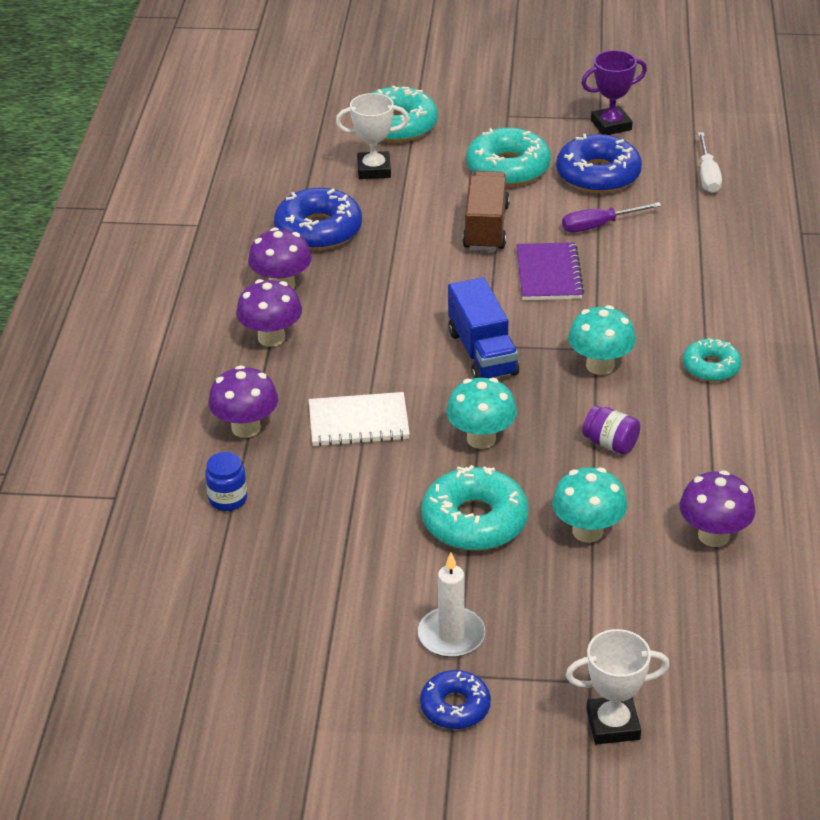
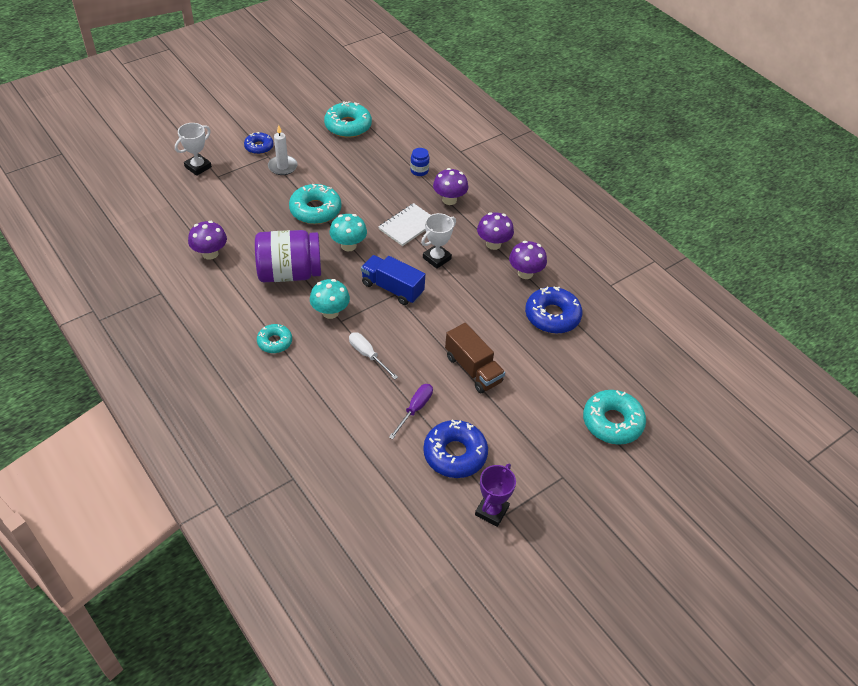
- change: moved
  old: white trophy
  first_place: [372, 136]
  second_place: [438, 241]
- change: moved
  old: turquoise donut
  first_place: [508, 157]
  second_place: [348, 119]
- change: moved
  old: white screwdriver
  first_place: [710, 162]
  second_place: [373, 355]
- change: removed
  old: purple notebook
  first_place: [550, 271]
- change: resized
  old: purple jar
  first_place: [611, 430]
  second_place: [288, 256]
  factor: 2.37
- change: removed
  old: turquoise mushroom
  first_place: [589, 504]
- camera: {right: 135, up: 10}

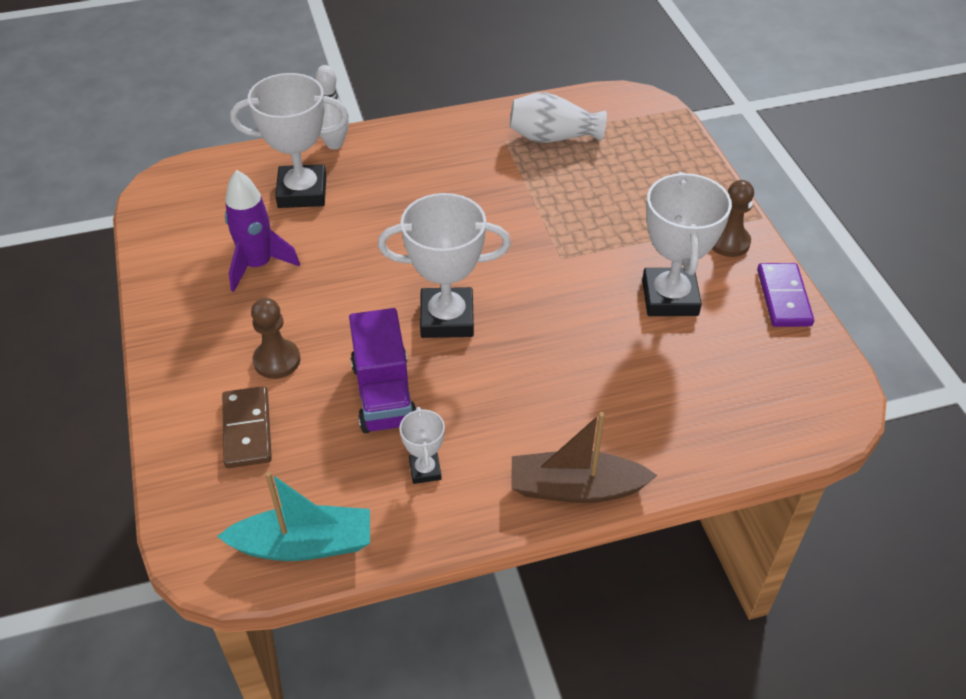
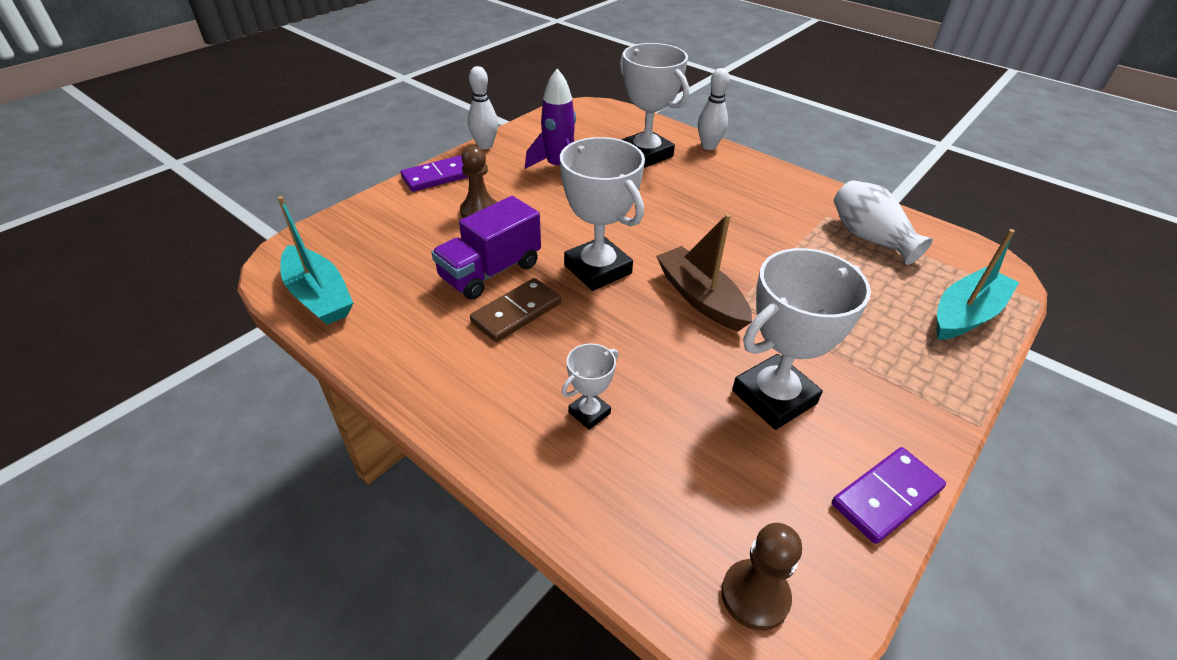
- change: moved
  old: brown pawn
  first_place: [733, 218]
  second_place: [761, 577]
- change: moved
  old: brown domino
  first_place: [247, 427]
  second_place: [515, 310]
- change: moved
  old: white trophy
  first_place: [422, 445]
  second_place: [590, 386]
- change: moved
  old: brown boat
  first_place: [584, 457]
  second_place: [704, 272]
- change: added
  new: white bowling pin
  second_place: [483, 108]
- change: added
  new: purple domino
  second_place: [434, 173]
- change: added
  new: turquoise boat
  second_place: [978, 284]
- camera: {right: 55, up: -5}

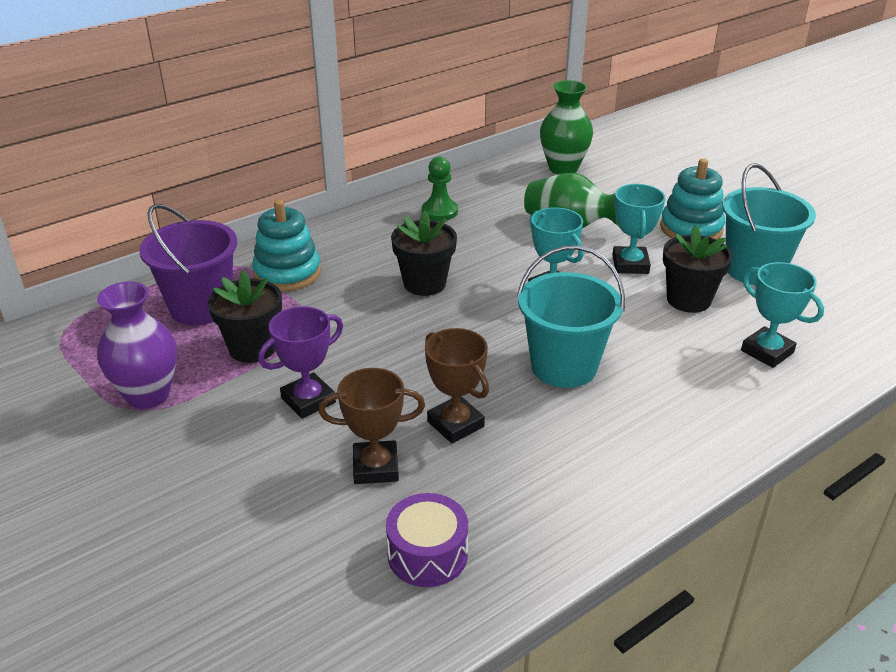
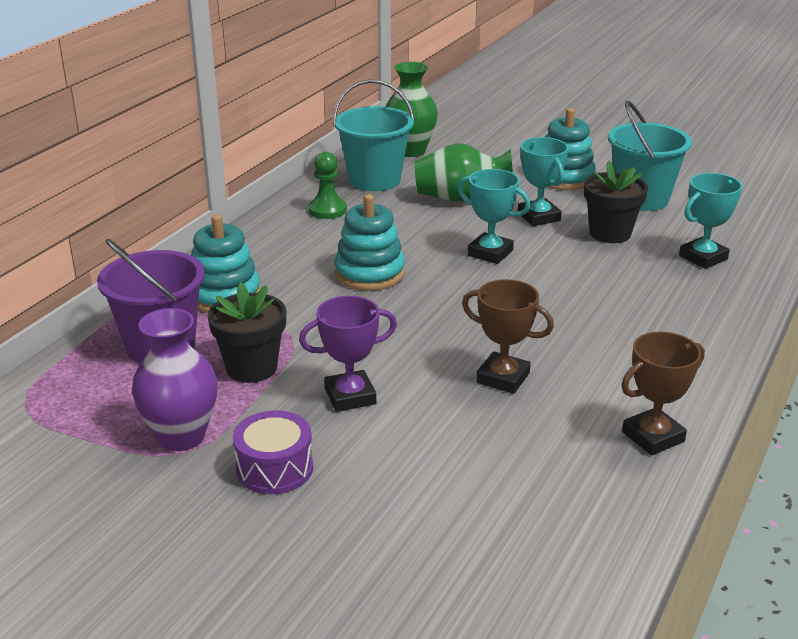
- change: replaced
  old: black flower pot
  new: turquoise stacking toy
  first_place: [424, 253]
  second_place: [370, 242]
- change: moved
  old: turquoise bucket
  first_place: [571, 317]
  second_place: [374, 135]
- change: turned
  old: turquoise trophy
  first_place: [782, 315]
  second_place: [710, 221]
  degrees: -60
- change: turned
  old: purple trophy
  first_place: [300, 362]
  second_place: [348, 354]
  degrees: 45
- change: moved
  old: brown trophy
  first_place: [371, 426]
  second_place: [663, 393]
- change: moved
  old: purple drum
  first_place: [427, 540]
  second_place: [273, 452]
- camera: {right: -25, up: -5}

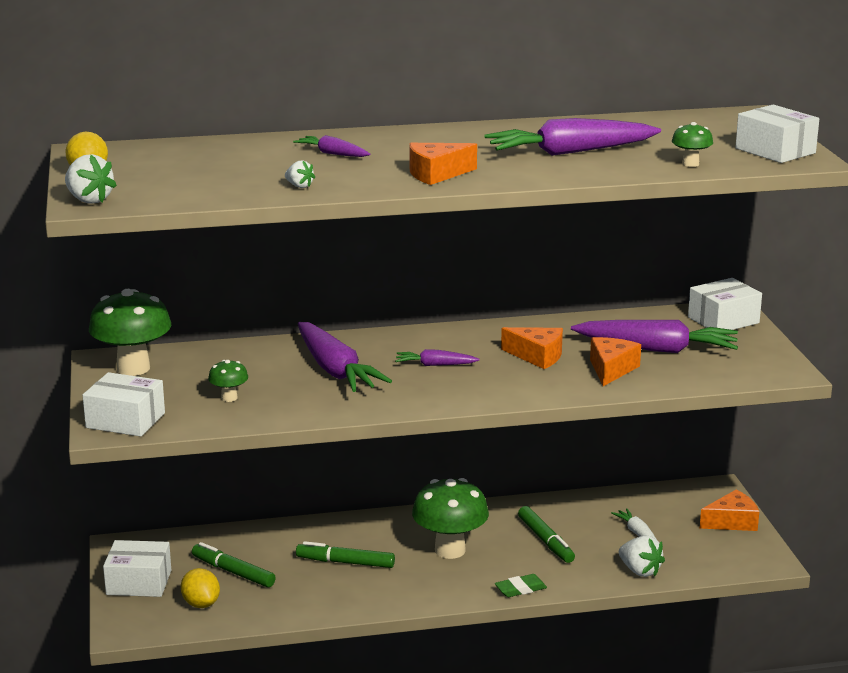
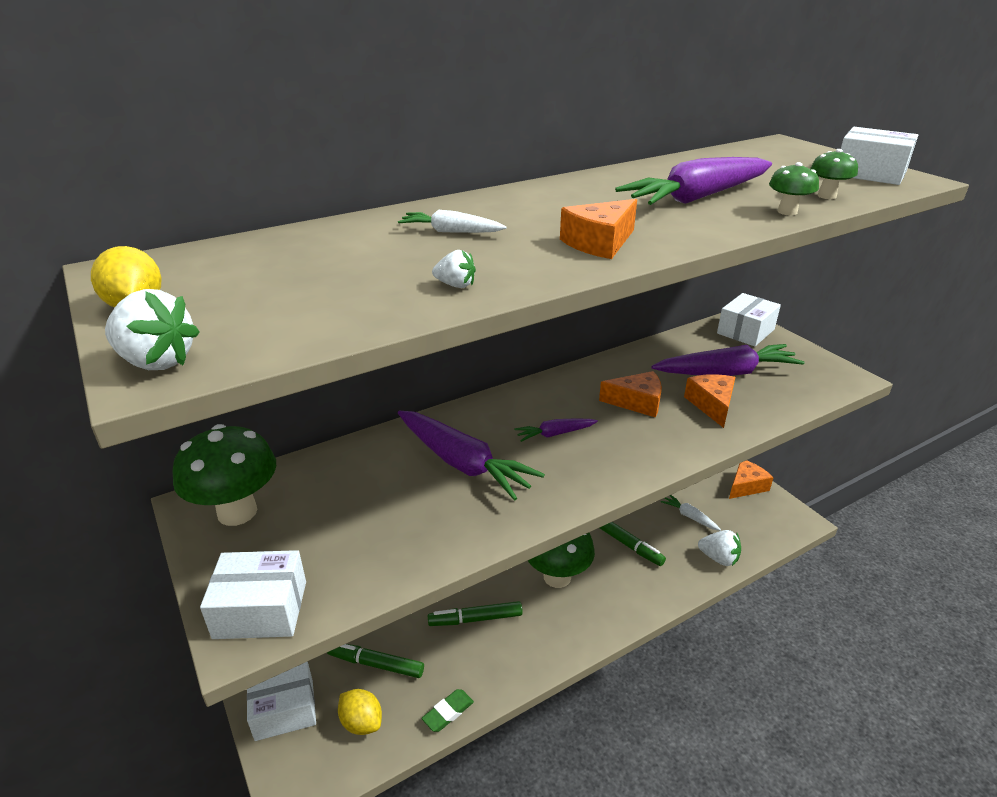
- change: recoloured
  old: purple carrot
  new: white carrot
  first_place: [332, 146]
  second_place: [452, 221]
- change: moved
  old: green mushroom
  first_place: [228, 381]
  second_place: [794, 188]
- change: moved
  old: green eraser
  first_place: [521, 585]
  second_place: [448, 710]
- camera: {right: -20, up: 10}

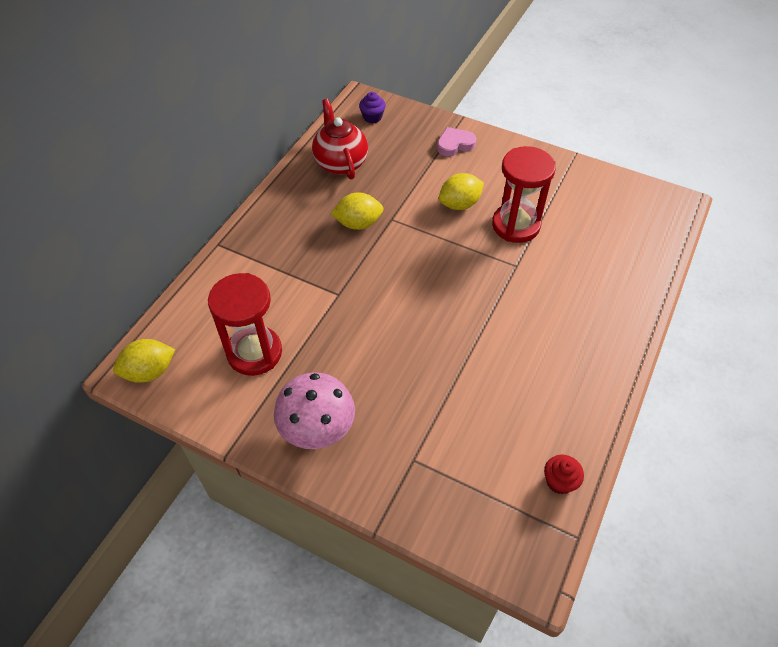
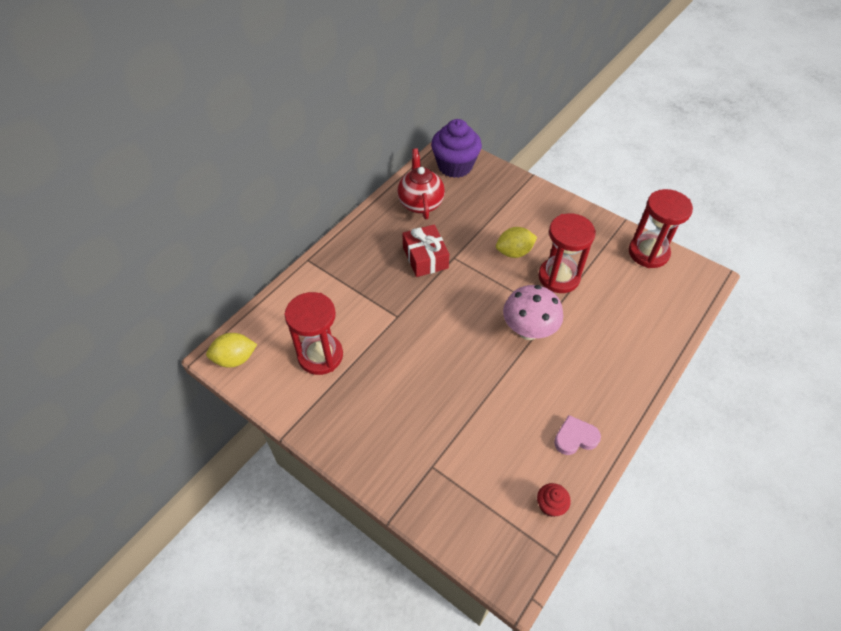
- change: resized
  old: purple cupcake
  first_place: [372, 107]
  second_place: [456, 148]
  factor: 2.19
- change: moved
  old: pink heart
  first_place: [456, 142]
  second_place: [577, 435]
- change: replaced
  old: yellow lemon
  new: red gift
  first_place: [357, 211]
  second_place: [425, 250]
- change: moved
  old: pink mushroom
  first_place: [314, 410]
  second_place: [533, 312]
- change: added
  new: red hourglass
  second_place: [661, 228]
- camera: {right: 10, up: 0}

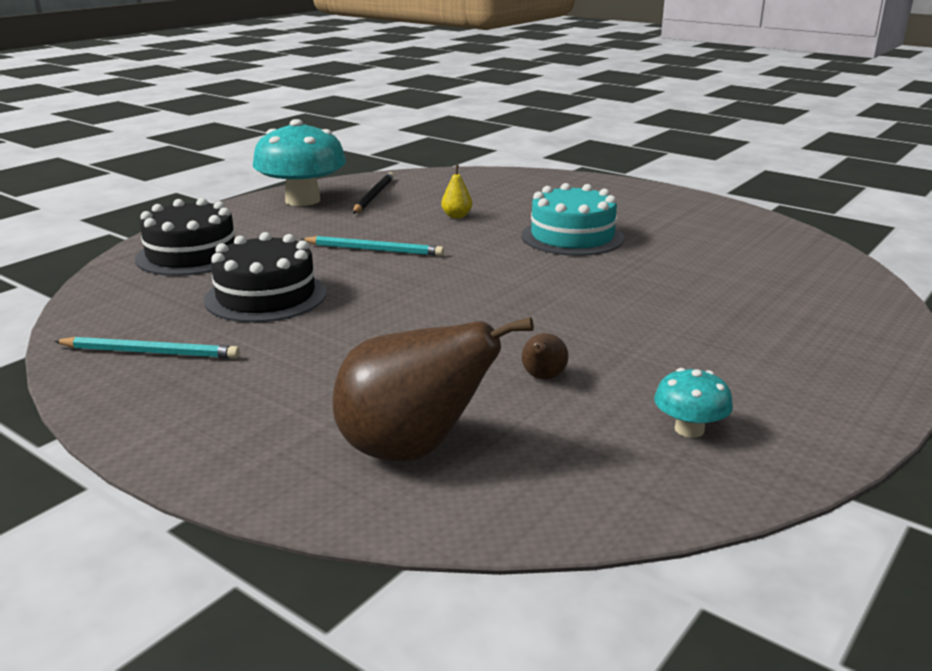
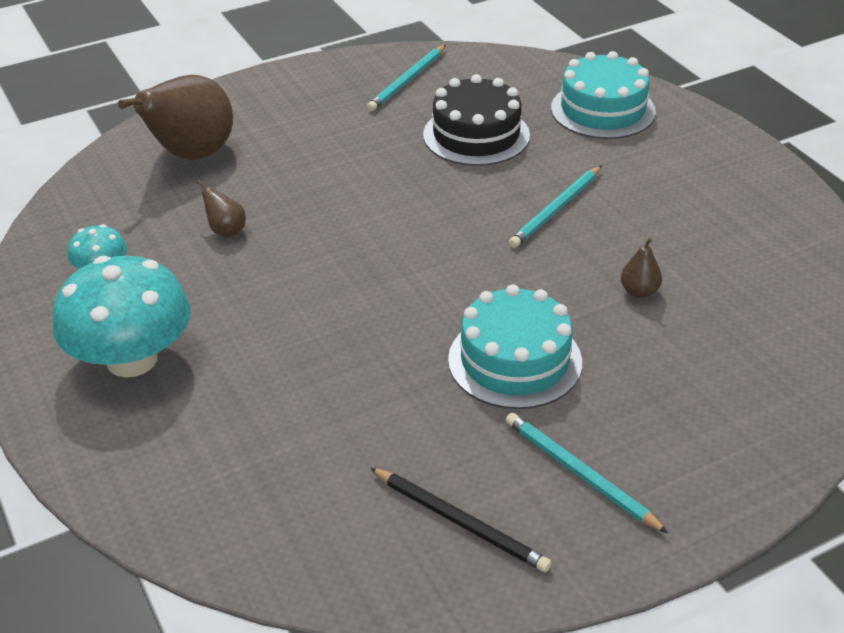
- change: moved
  old: turquoise mushroom
  first_place: [299, 162]
  second_place: [121, 316]
- change: recoloured
  old: yellow pear
  new: brown pear
  first_place: [456, 192]
  second_place: [641, 268]
- change: moved
  old: black pencil
  first_place: [373, 193]
  second_place: [461, 520]
- change: recoloured
  old: black cake
  new: turquoise cake
  first_place: [185, 237]
  second_place: [603, 95]
- change: added
  new: turquoise pencil
  second_place: [587, 473]
- camera: {right: 115, up: 15}

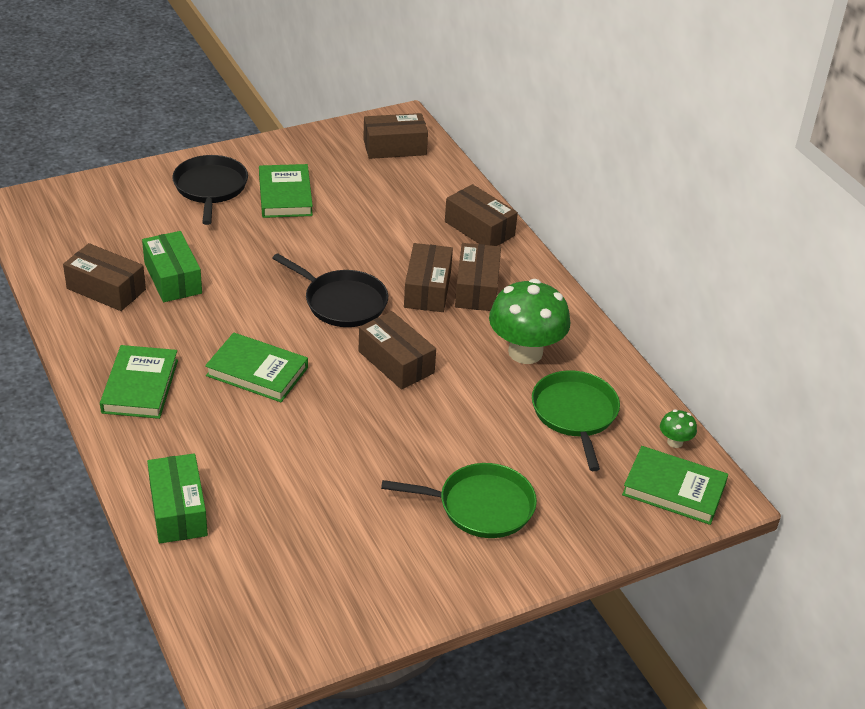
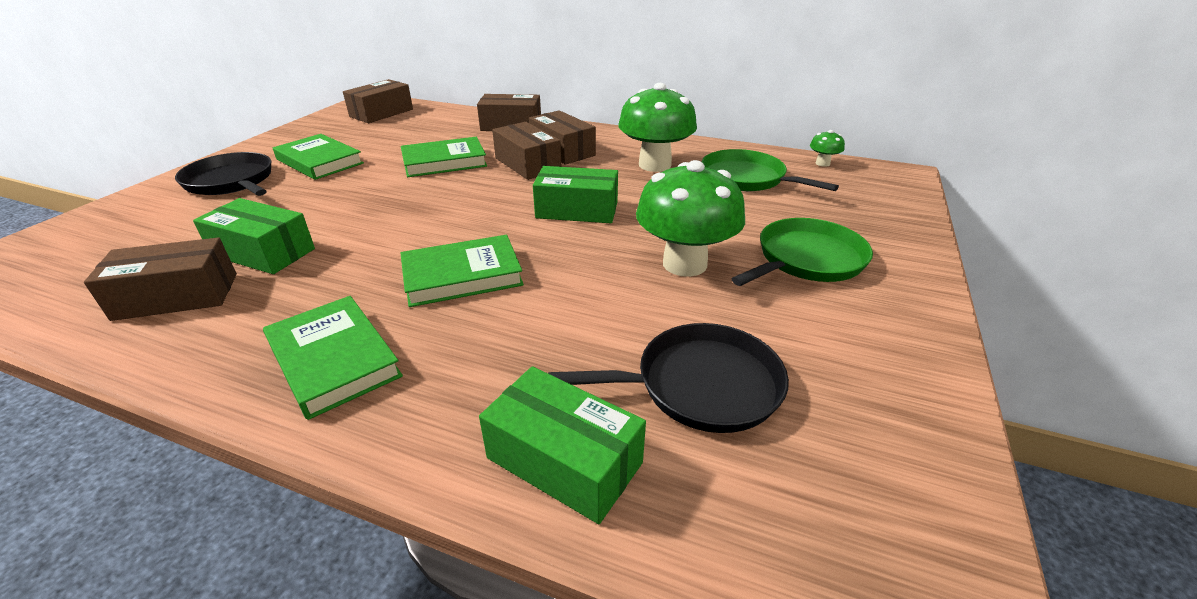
- change: moved
  old: black pan
  first_place: [330, 290]
  second_place: [668, 378]
- change: recoloured
  old: brown box
  new: green box
  first_place: [397, 350]
  second_place: [575, 194]
- change: moved
  old: green book
  first_place: [675, 485]
  second_place: [444, 157]
- change: added
  new: green mushroom
  second_place: [690, 218]
- camera: {right: -40, up: -5}

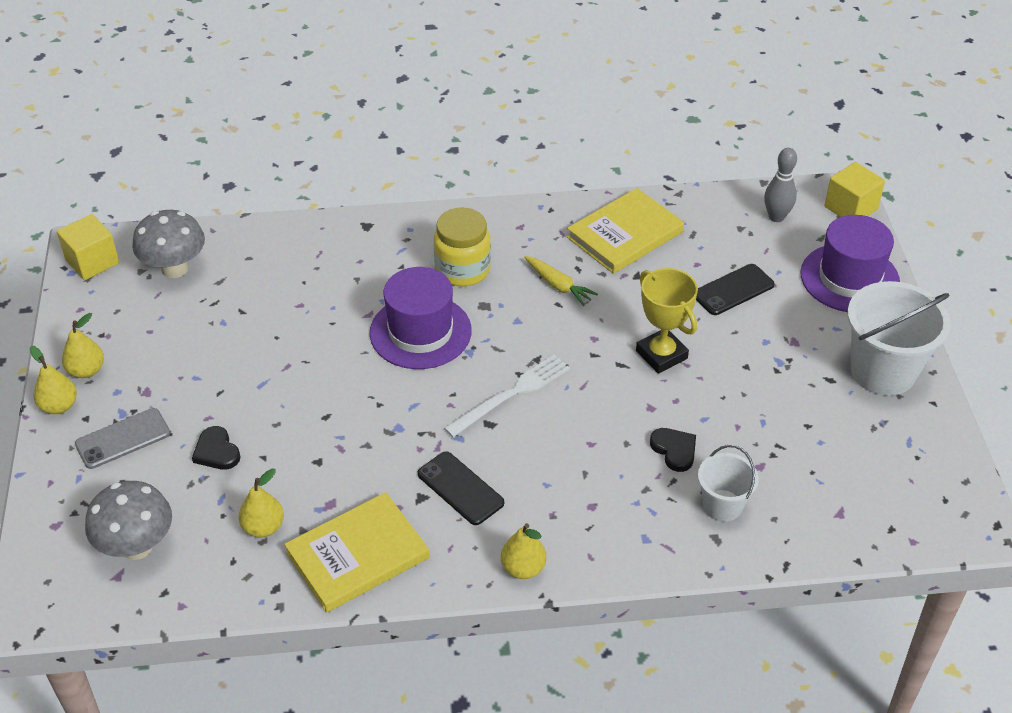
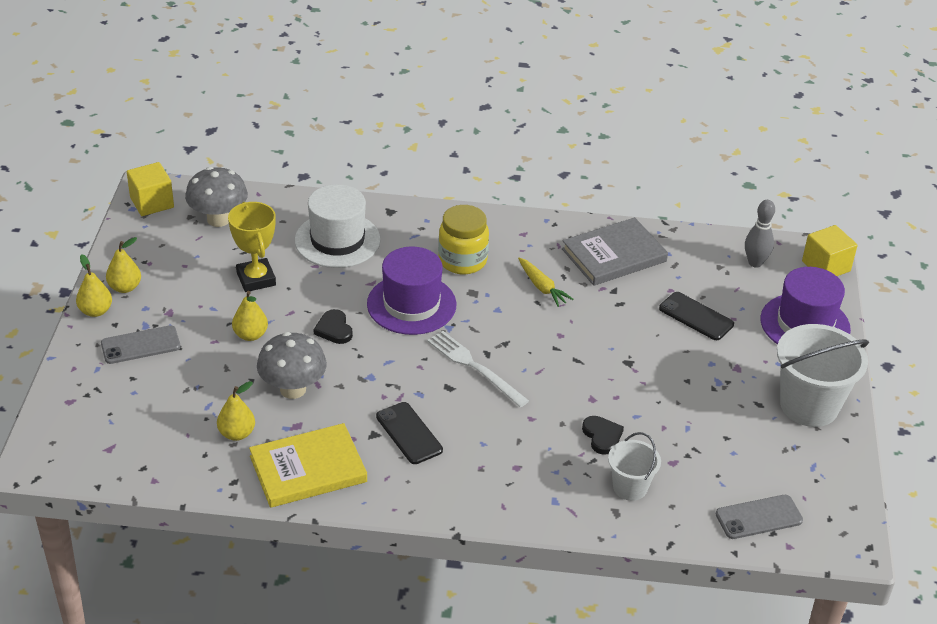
- change: recoloured
  old: yellow book
  new: grey book
  first_place: [625, 231]
  second_place: [615, 251]
- change: turned
  old: black phone
  first_place: [735, 289]
  second_place: [696, 316]
  degrees: 60
- change: moved
  old: yellow trophy
  first_place: [667, 321]
  second_place: [252, 247]
- change: turned
  old: white fork
  first_place: [507, 395]
  second_place: [478, 369]
  degrees: -105
- change: moved
  old: black heart
  first_place: [216, 448]
  second_place: [333, 326]
- change: moved
  old: grey mushroom
  first_place: [128, 520]
  second_place: [292, 365]
- change: moved
  old: yellow pear
  first_place: [523, 551]
  second_place: [250, 316]
- change: added
  new: white hat
  second_place: [338, 226]
- change: added
  new: grey phone
  second_place: [759, 517]
- camera: {right: 10, up: -5}

